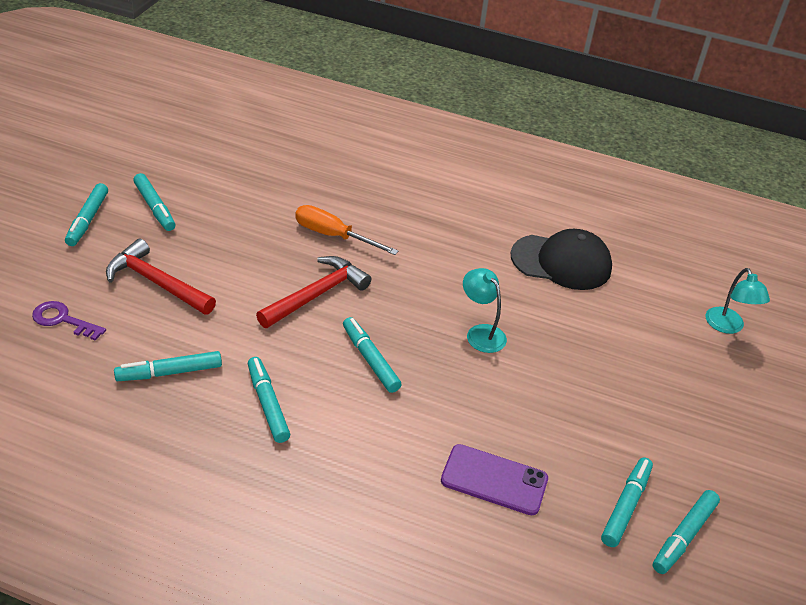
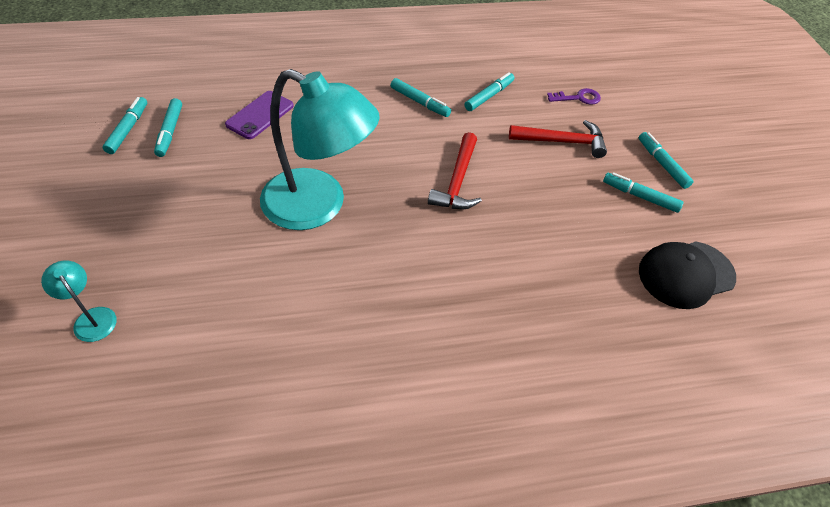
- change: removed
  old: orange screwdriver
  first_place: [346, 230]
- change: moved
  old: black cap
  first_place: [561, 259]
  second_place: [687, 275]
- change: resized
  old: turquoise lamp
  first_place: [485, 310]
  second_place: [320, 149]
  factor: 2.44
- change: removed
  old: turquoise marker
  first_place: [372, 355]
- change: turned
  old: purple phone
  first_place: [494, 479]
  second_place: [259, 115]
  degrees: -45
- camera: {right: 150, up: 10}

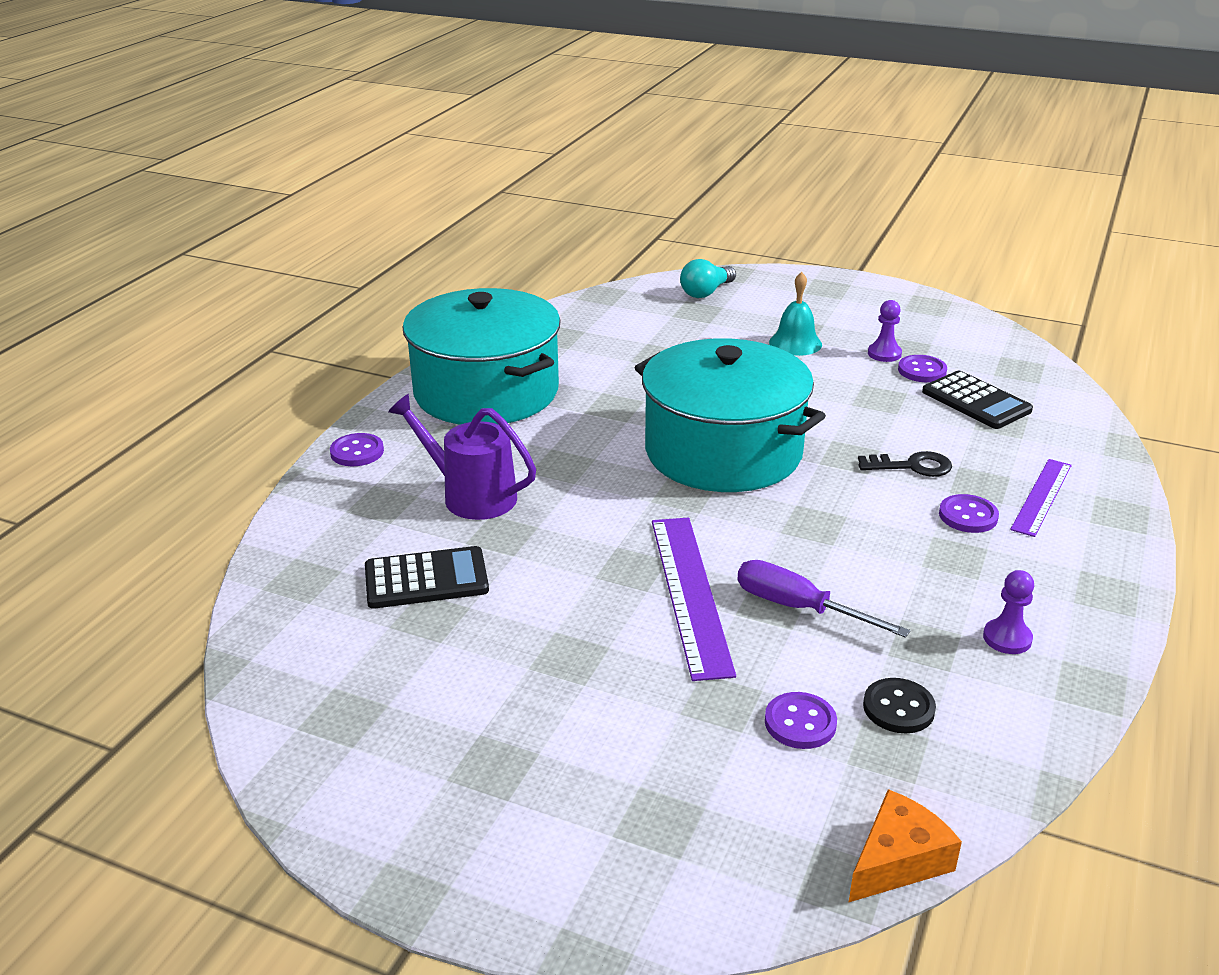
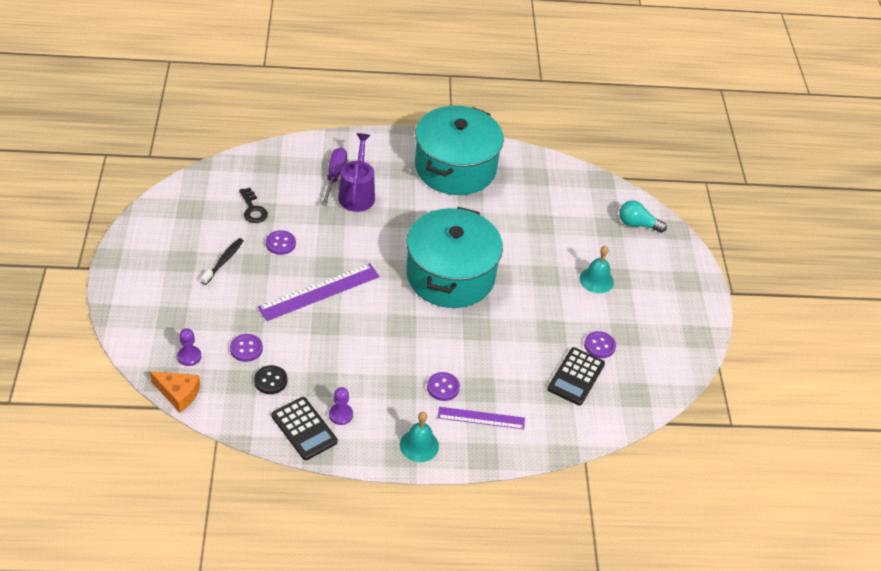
- change: moved
  old: purple pawn
  first_place: [885, 331]
  second_place: [189, 347]
- change: moved
  old: purple button
  first_place: [357, 449]
  second_place: [281, 242]
- change: moved
  old: black key
  first_place: [905, 464]
  second_place: [253, 205]
- change: moved
  old: black calculator
  first_place: [427, 577]
  second_place: [305, 428]
- change: moved
  old: purple screwdriver
  first_place: [823, 599]
  second_place: [334, 177]
- change: added
  new: black toothbrush
  second_place: [222, 261]
- change: added
  new: turquoise bell
  second_place: [419, 437]
- camera: {right: 60, up: 15}

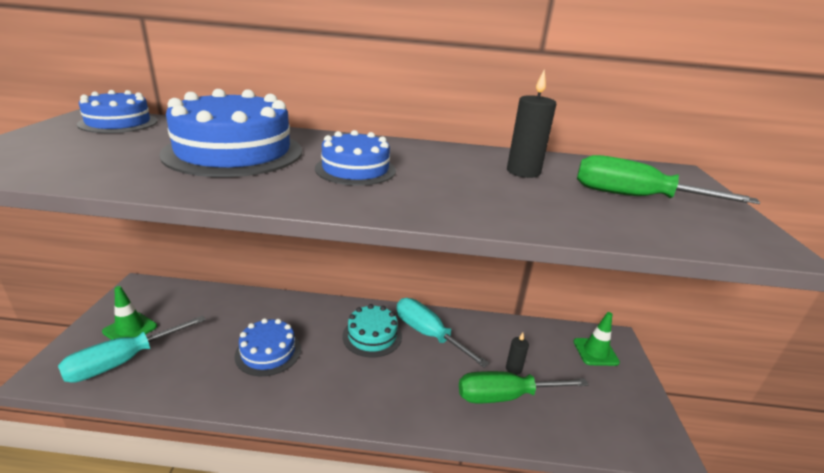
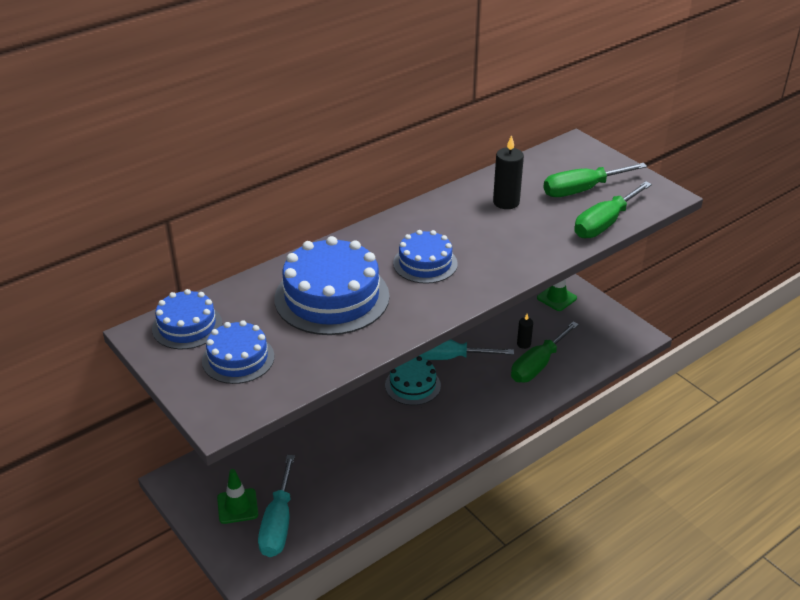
- change: moved
  old: blue cake
  first_place: [268, 347]
  second_place: [238, 352]
- change: added
  new: green screwdriver
  second_place: [613, 209]
- camera: {right: -40, up: 10}

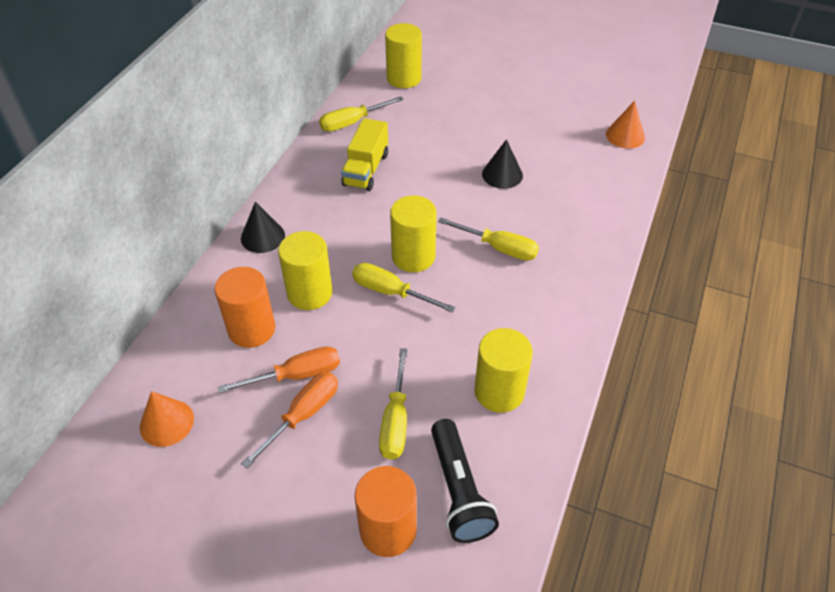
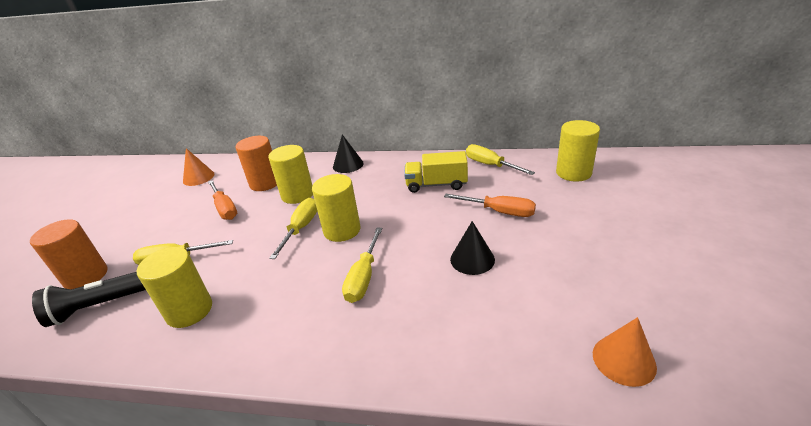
- change: moved
  old: orange screwdriver
  first_place: [289, 420]
  second_place: [490, 205]
- camera: {right: 80, up: -15}

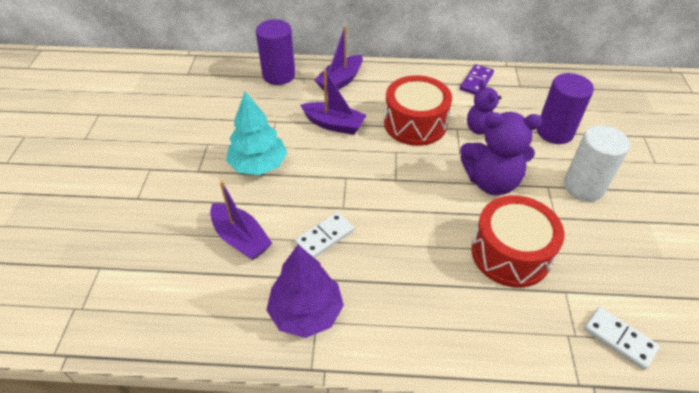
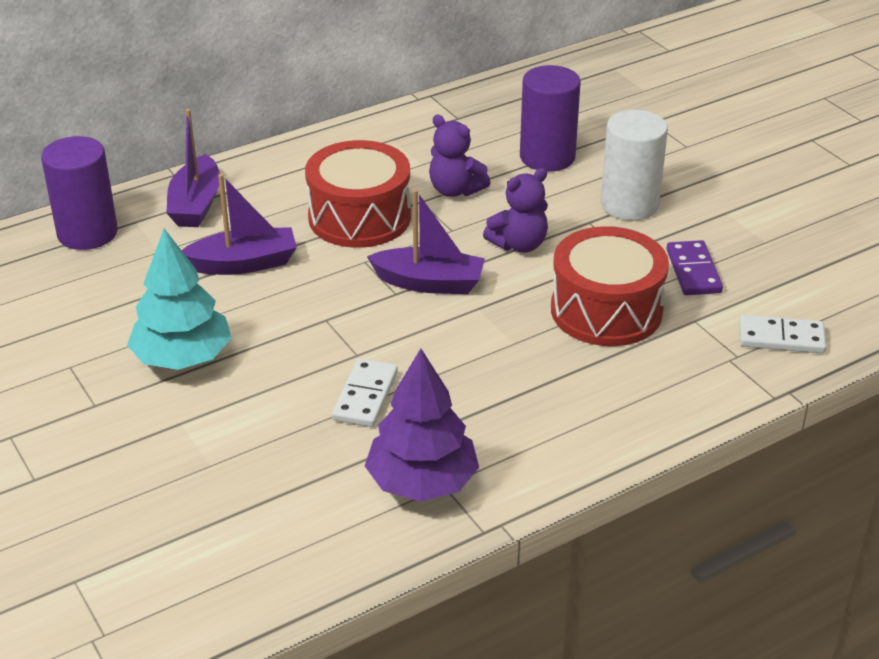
- change: moved
  old: purple domino
  first_place: [477, 79]
  second_place: [695, 267]
- change: resized
  old: purple teddy bear
  first_place: [501, 153]
  second_place: [515, 210]
  factor: 0.62
- change: moved
  old: purple boat
  first_place: [241, 220]
  second_place: [426, 241]
- camera: {right: -35, up: -10}

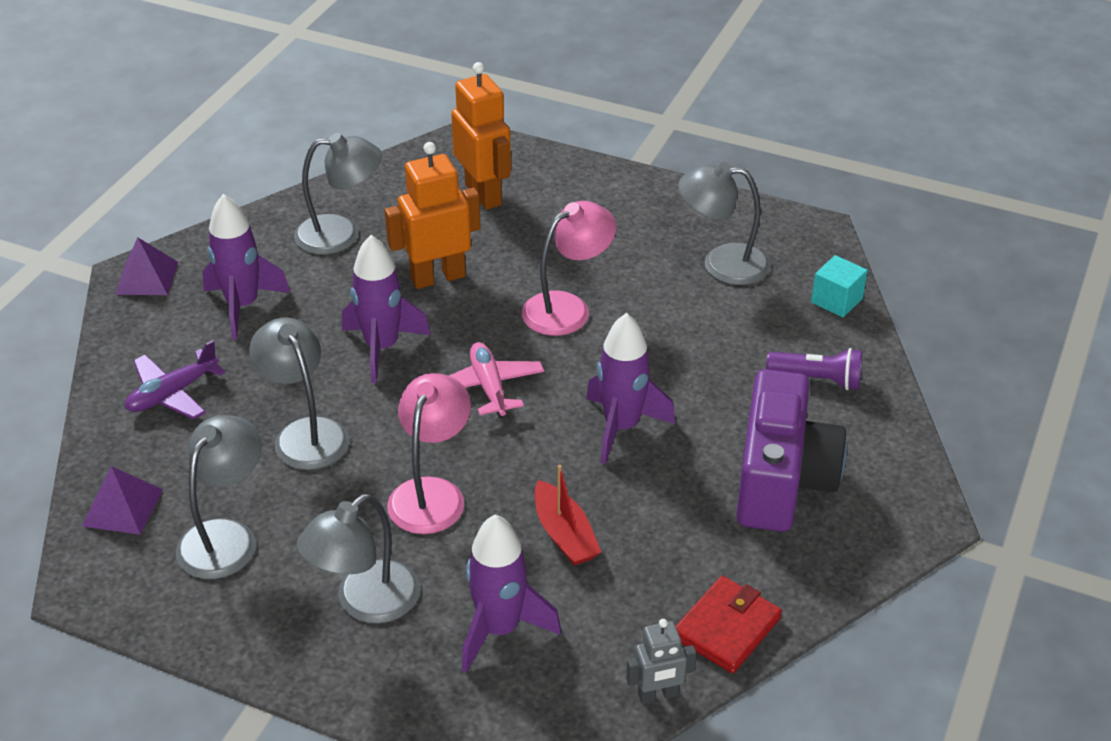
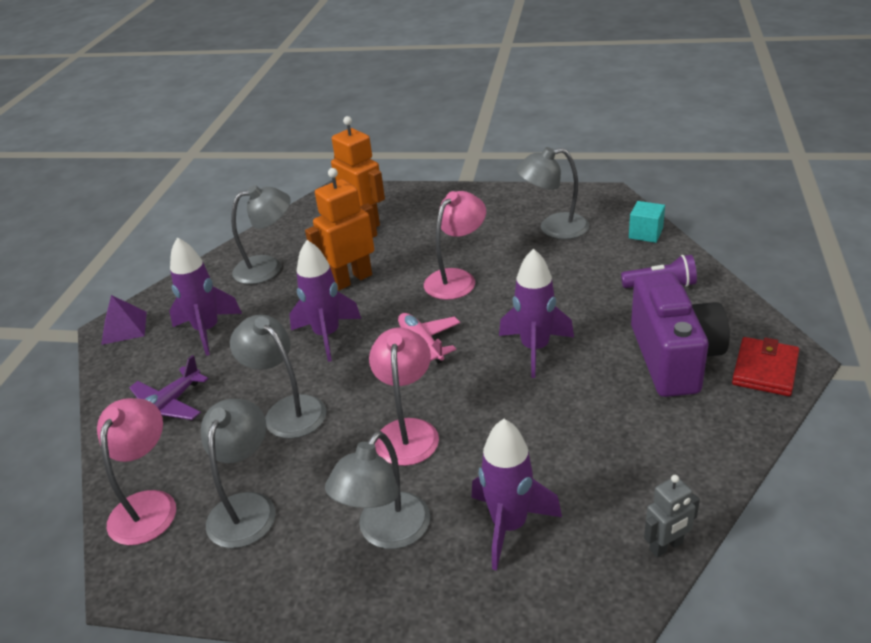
- change: removed
  old: red boat
  first_place: [568, 515]
- change: replaced
  old: purple pyramid
  new: pink lamp
  first_place: [122, 500]
  second_place: [136, 471]
- change: moved
  old: red wallet
  first_place: [729, 624]
  second_place: [765, 366]
- camera: {right: -10, up: -5}

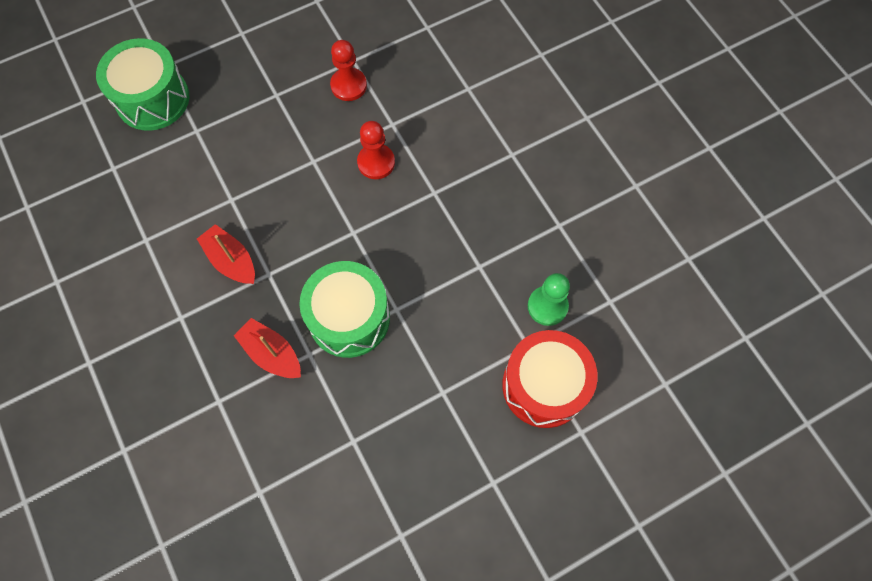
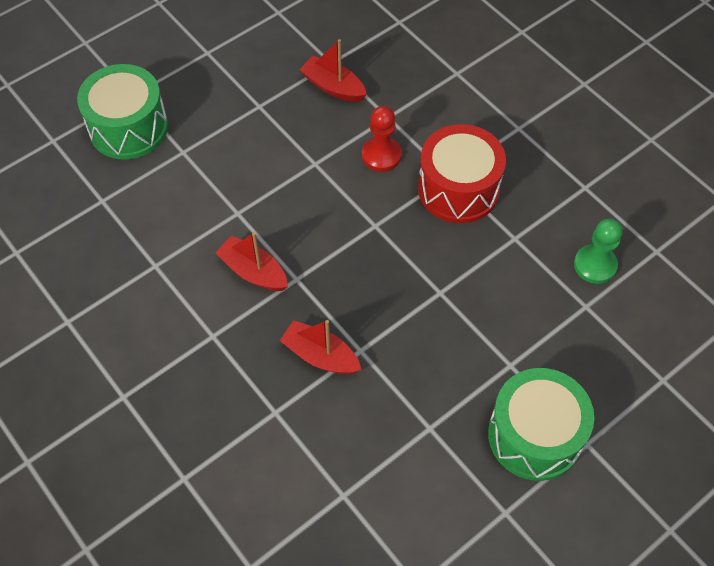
- change: replaced
  old: red pawn
  new: red boat
  first_place: [348, 70]
  second_place: [333, 70]
- change: moved
  old: green drum
  first_place: [344, 309]
  second_place: [541, 424]
- change: moved
  old: red drum
  first_place: [550, 379]
  second_place: [462, 173]
- camera: {right: -10, up: -10}

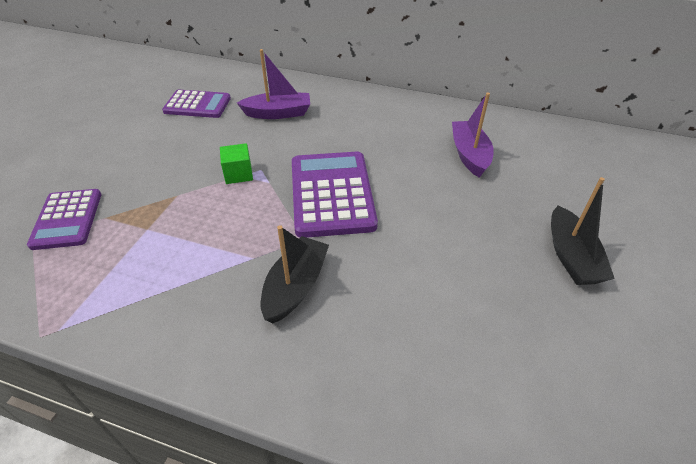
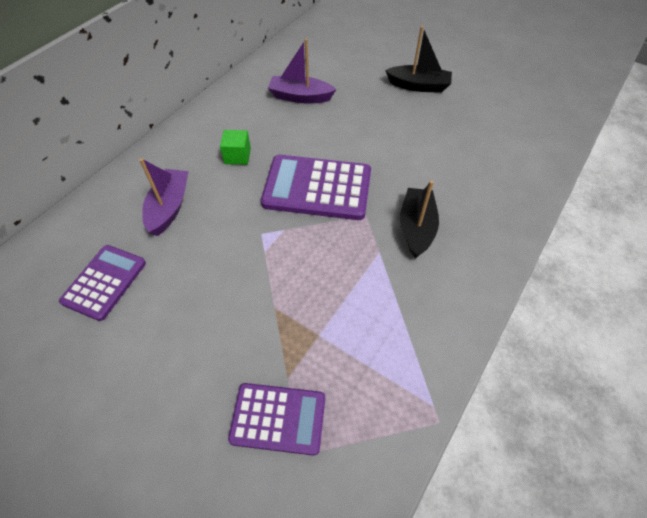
- change: moved
  old: green cube
  first_place: [236, 163]
  second_place: [235, 147]
- change: turned
  old: black boat
  first_place: [295, 274]
  second_place: [419, 219]
  degrees: 60
- camera: {right: -75, up: 10}

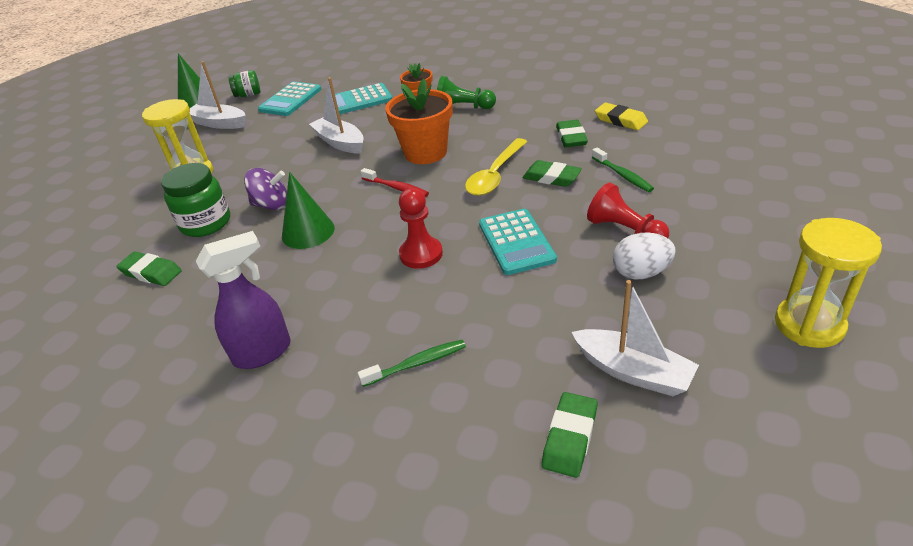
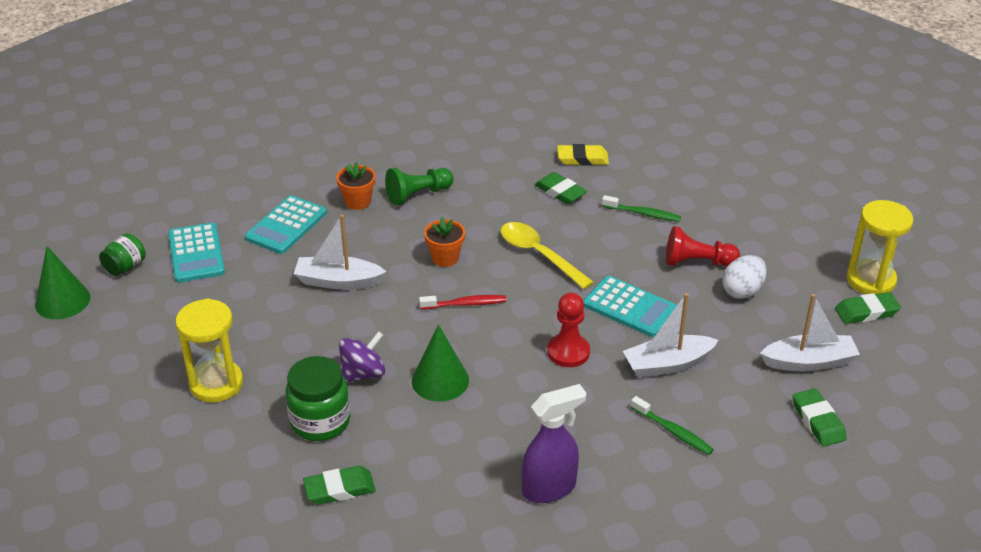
- change: moved
  old: white boat
  first_place: [218, 95]
  second_place: [670, 335]
- change: resized
  old: orange flower pot
  first_place: [419, 121]
  second_place: [444, 242]
  factor: 0.57
- change: turned
  old: yellow spoon
  first_place: [496, 167]
  second_place: [547, 255]
  degrees: 150
- change: moved
  old: green eraser
  first_place: [552, 173]
  second_place: [868, 308]
- change: turned
  old: purple spray bottle
  first_place: [243, 300]
  second_place: [554, 443]
  degrees: 45
- change: turned
  old: green toothbrush
  first_place: [412, 363]
  second_place: [672, 425]
  degrees: 105
- camera: {right: -45, up: 0}

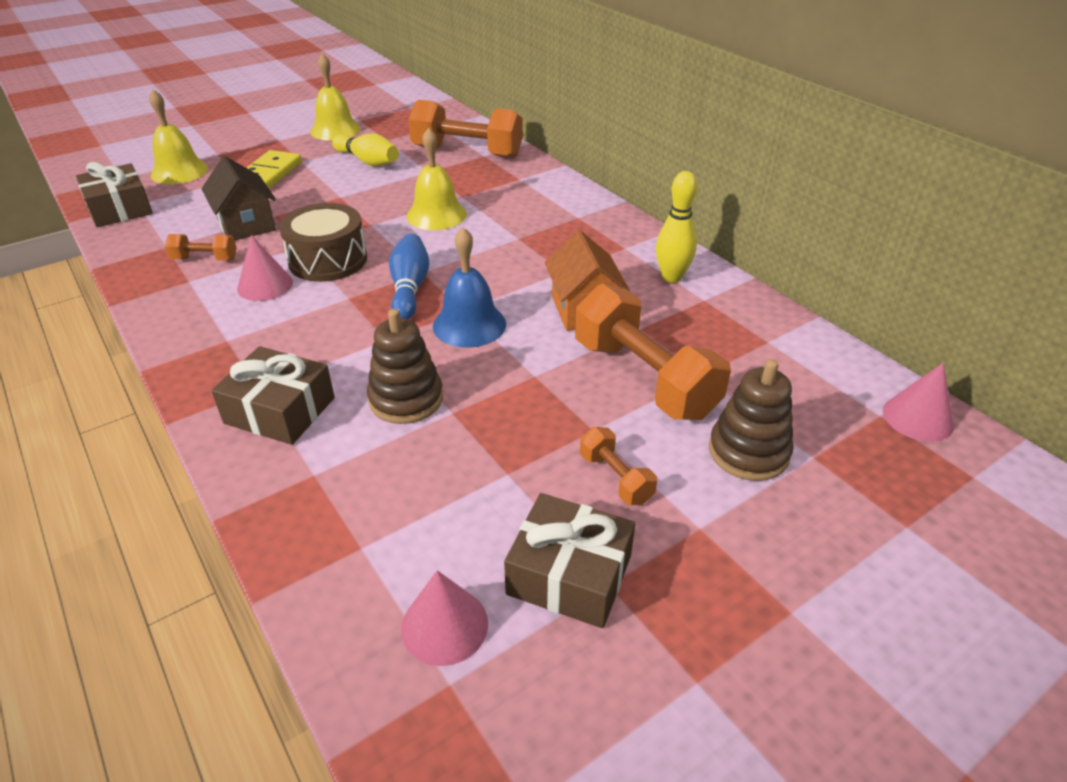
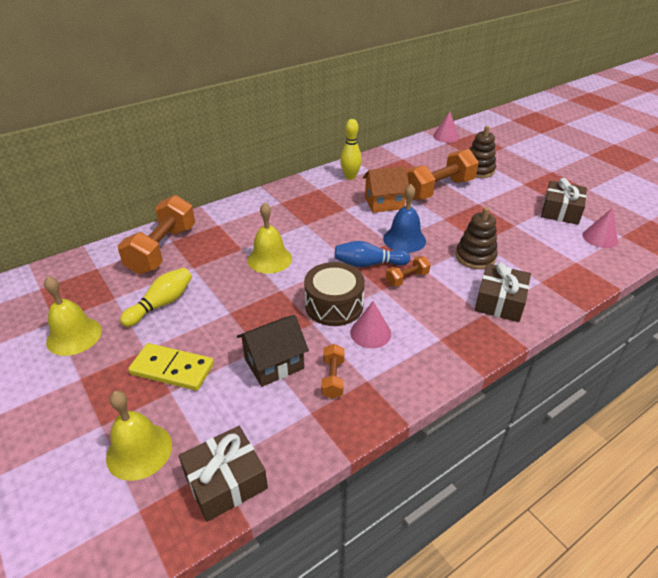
- change: moved
  old: orange dumbbell
  first_place: [618, 466]
  second_place: [408, 271]
- camera: {right: -90, up: 0}

